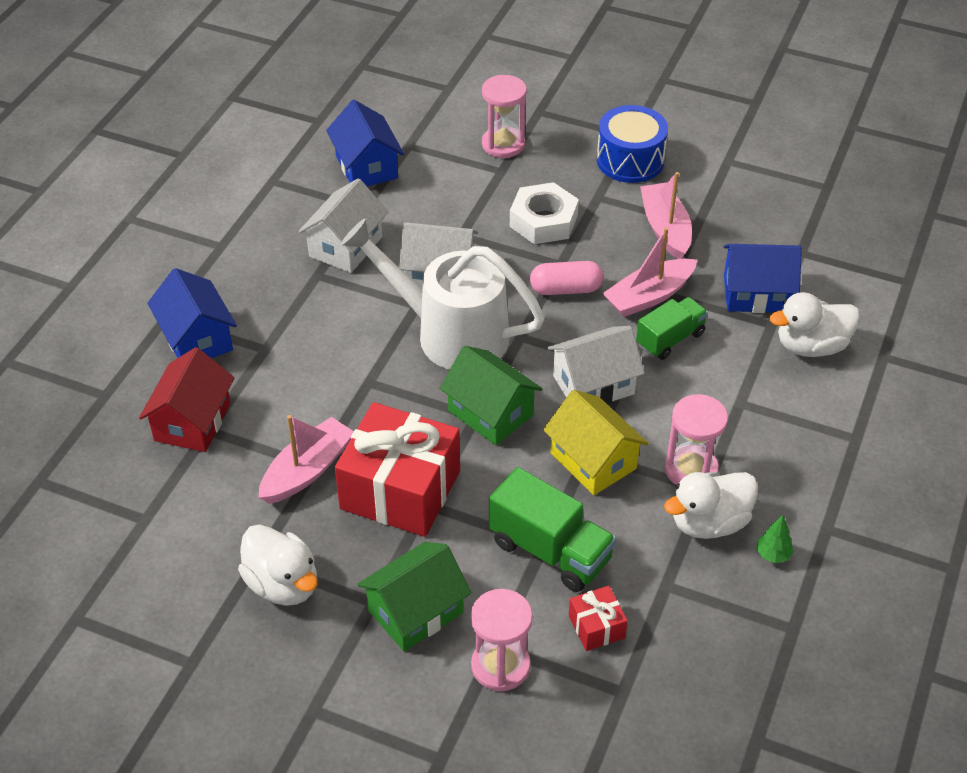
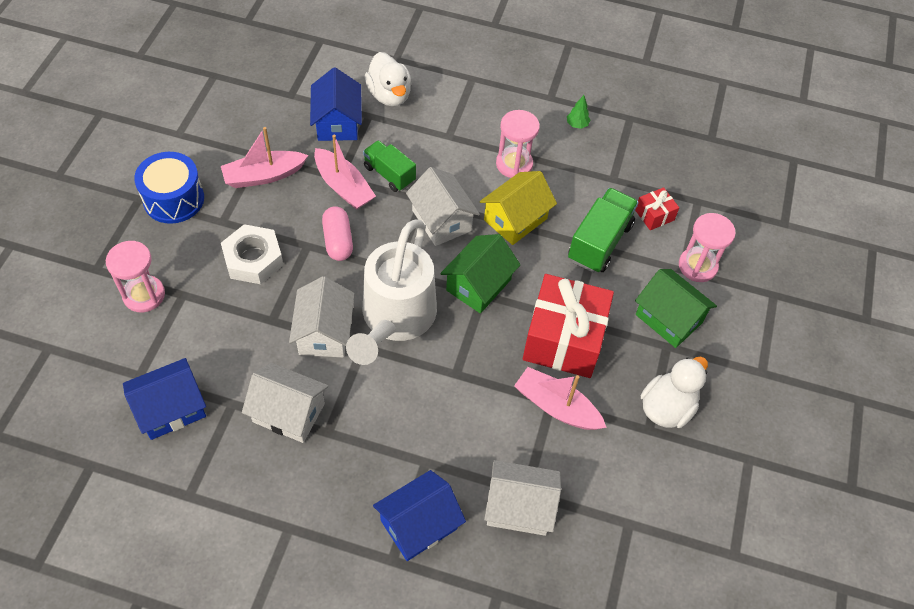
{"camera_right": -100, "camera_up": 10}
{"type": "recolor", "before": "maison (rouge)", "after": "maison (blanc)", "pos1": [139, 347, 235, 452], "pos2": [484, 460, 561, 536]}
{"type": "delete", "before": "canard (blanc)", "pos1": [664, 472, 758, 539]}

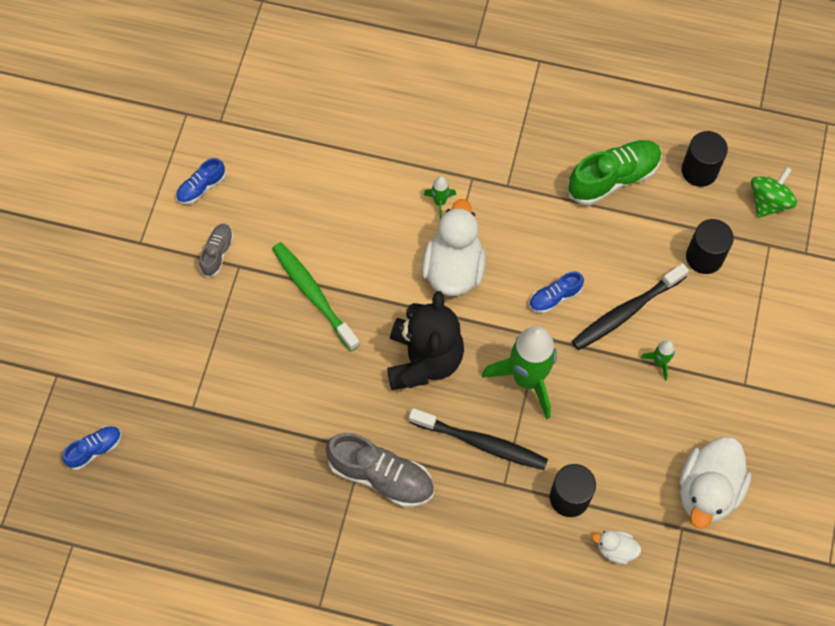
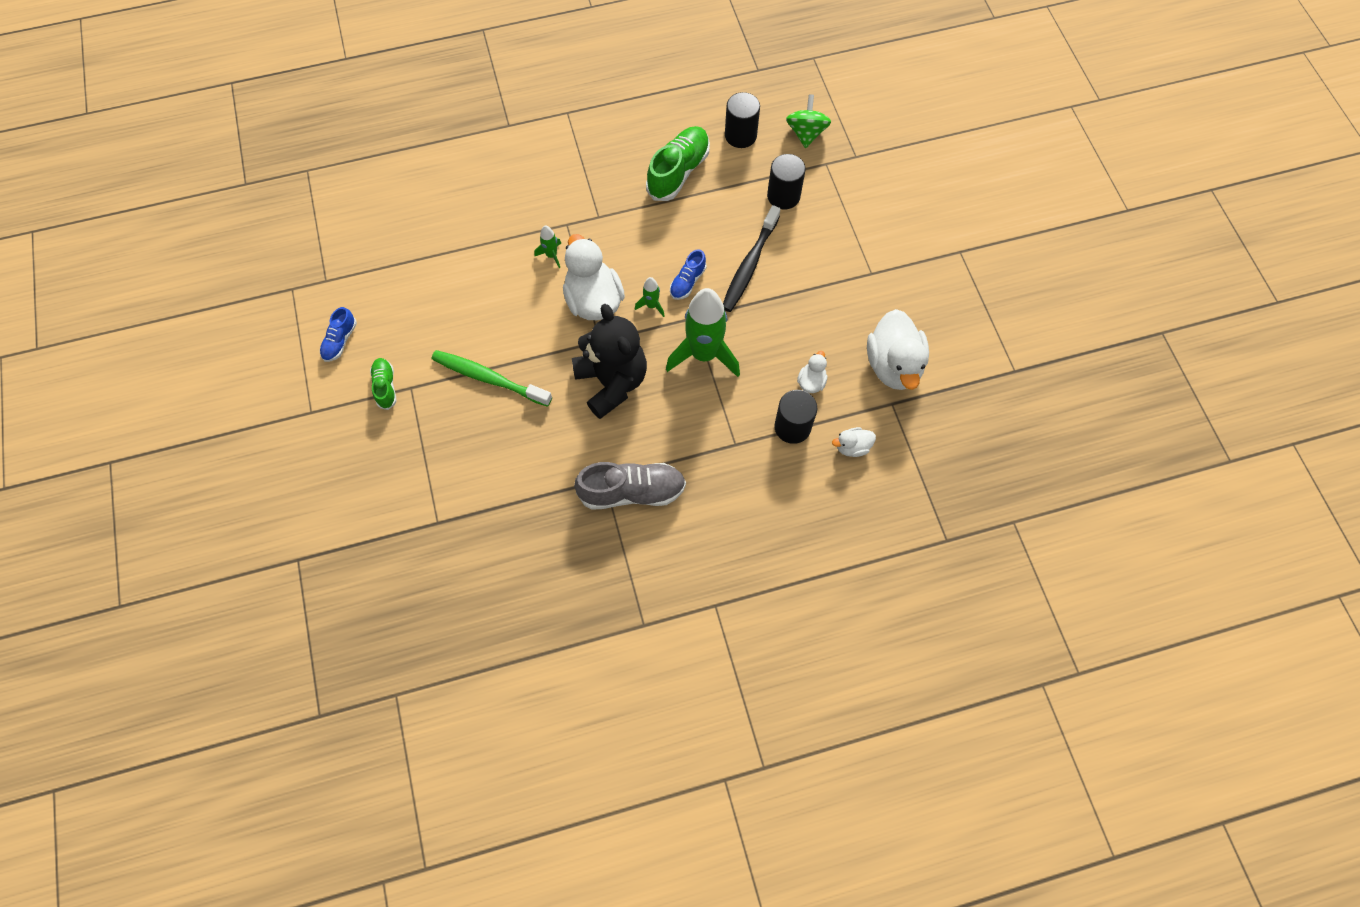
{"camera_right": -30, "camera_up": 0}
{"type": "recolor", "before": "chaussure (gris)", "after": "chaussure (vert)", "pos1": [200, 224, 234, 278], "pos2": [370, 358, 397, 410]}
{"type": "move", "before": "fusée (vert)", "pos1": [640, 340, 675, 381], "pos2": [635, 277, 665, 317]}
{"type": "insert", "after": "canard (blanc)", "pos2": [797, 351, 827, 393]}
{"type": "delete", "before": "chaussure (bleu)", "pos1": [62, 426, 122, 470]}
{"type": "delete", "before": "brosse à dents (noir)", "pos1": [409, 408, 548, 470]}

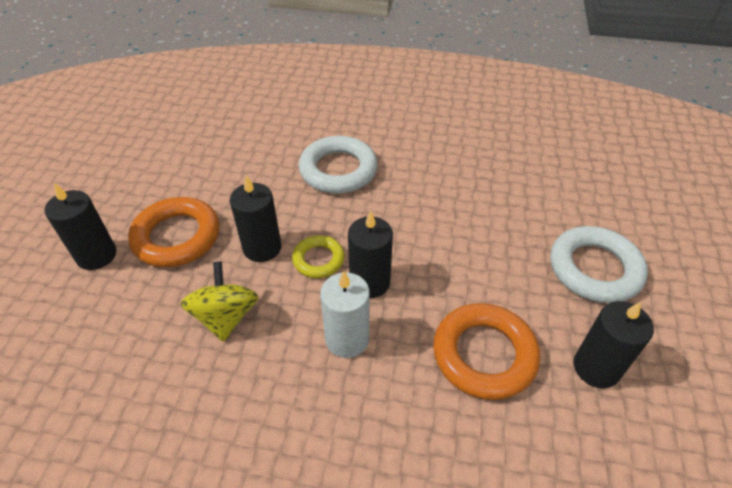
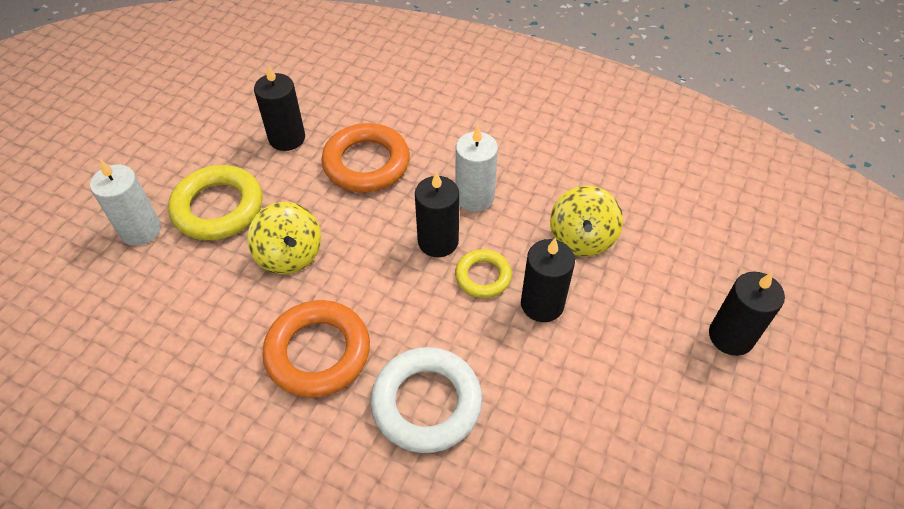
{"camera_right": -165, "camera_up": 5}
{"type": "insert", "after": "bougie (blanc)", "pos2": [90, 159, 161, 246]}
{"type": "recolor", "before": "anneau (blanc)", "after": "anneau (jaune)", "pos1": [550, 226, 648, 303], "pos2": [168, 165, 263, 240]}
{"type": "insert", "after": "toupie (jaune)", "pos2": [247, 202, 321, 275]}
{"type": "move", "before": "anneau (orange)", "pos1": [128, 197, 219, 267], "pos2": [262, 300, 370, 398]}

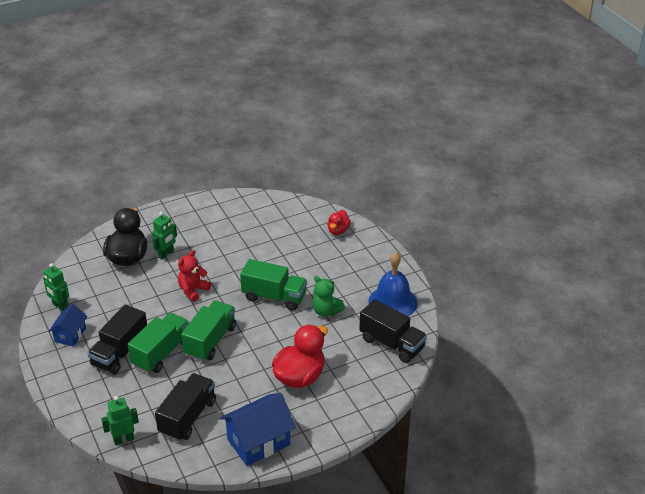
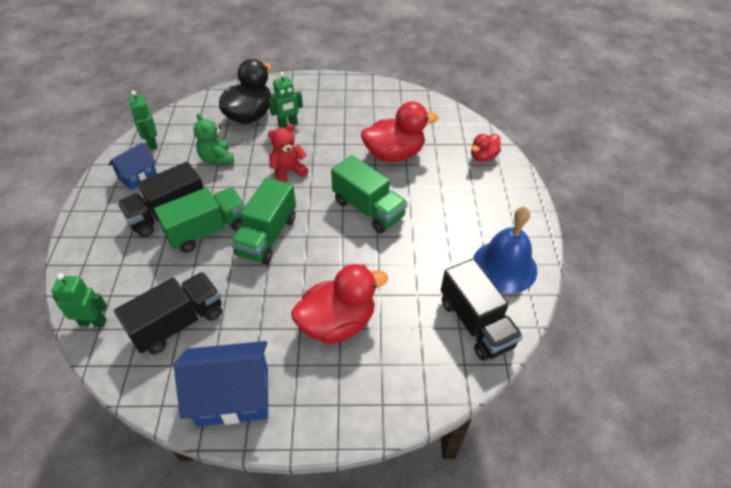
{"camera_right": 25, "camera_up": 10}
{"type": "move", "before": "ours en peluche (vert)", "pos1": [312, 276, 345, 317], "pos2": [194, 113, 234, 165]}
{"type": "rotate", "before": "camion (vert)", "pos1": [181, 300, 236, 361], "pos2": [230, 177, 296, 264], "turn": 150}
{"type": "insert", "after": "canard (rouge)", "pos2": [361, 101, 438, 162]}

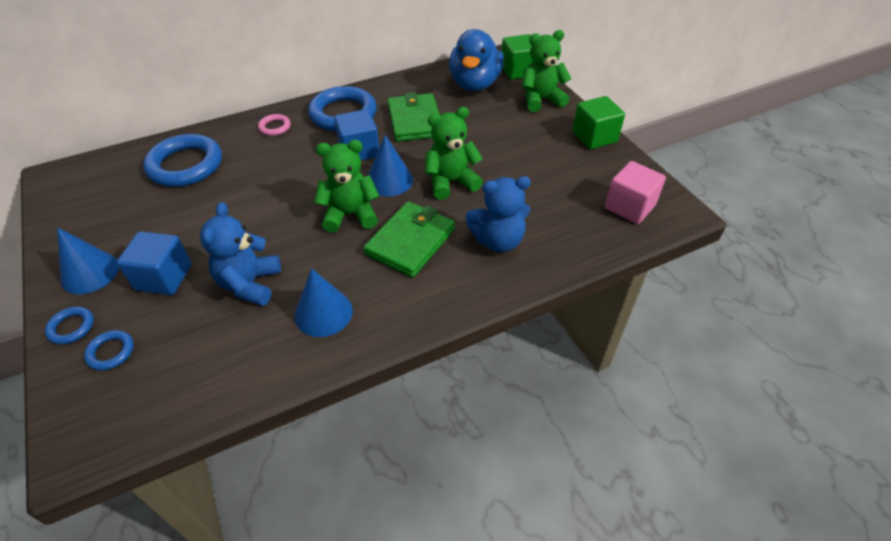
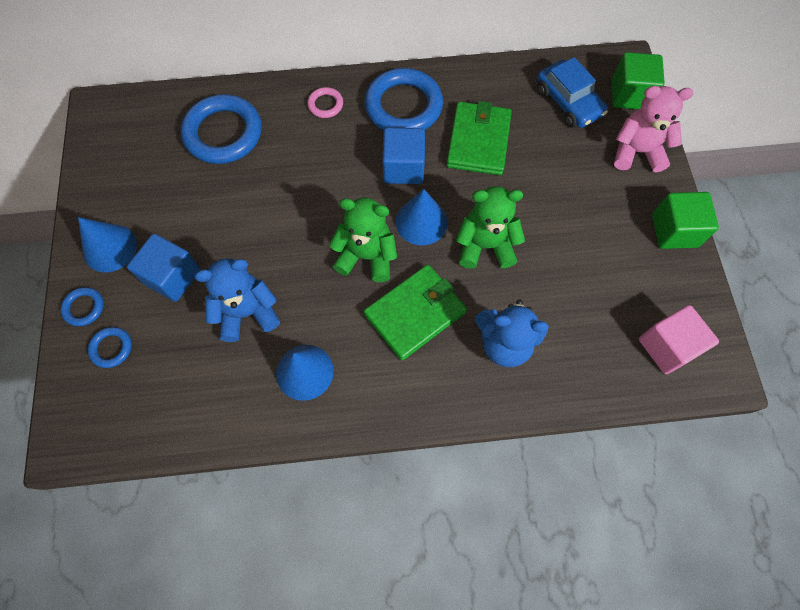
{"camera_right": 20, "camera_up": 20}
{"type": "rotate", "before": "ours en peluche (bleu)", "pos1": [200, 202, 281, 306], "pos2": [194, 258, 280, 342], "turn": 45}
{"type": "replace", "before": "canard (bleu)", "after": "voiture (bleu)", "pos1": [449, 29, 504, 91], "pos2": [537, 57, 608, 128]}
{"type": "recolor", "before": "ours en peluche (vert)", "after": "ours en peluche (rose)", "pos1": [522, 30, 572, 112], "pos2": [614, 86, 693, 172]}

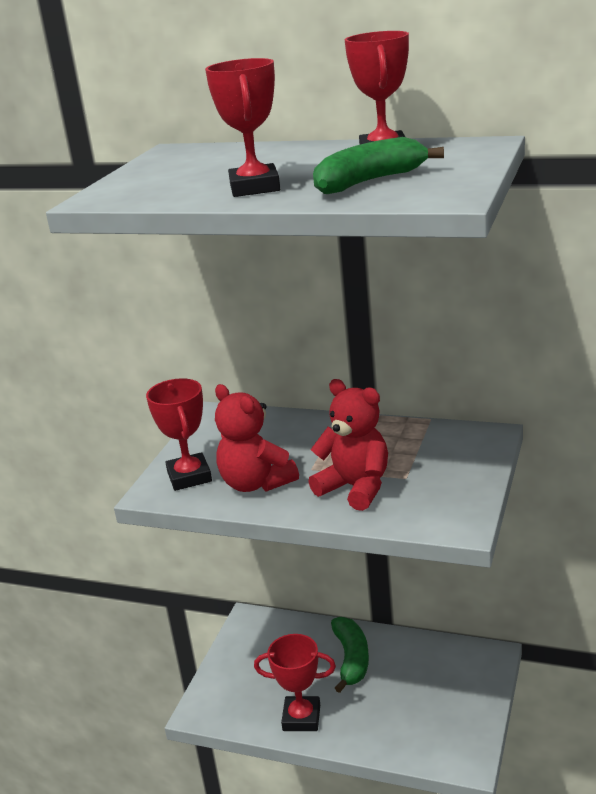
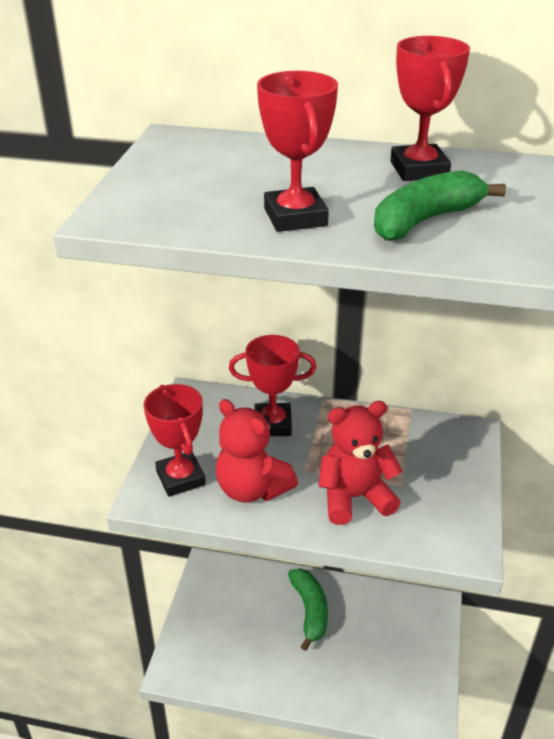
{"camera_right": -10, "camera_up": 10}
{"type": "move", "before": "trophée (rouge)", "pos1": [254, 634, 336, 731], "pos2": [229, 335, 316, 436]}
{"type": "rotate", "before": "ours en peluche (rouge)", "pos1": [308, 379, 388, 511], "pos2": [318, 401, 403, 525], "turn": -45}

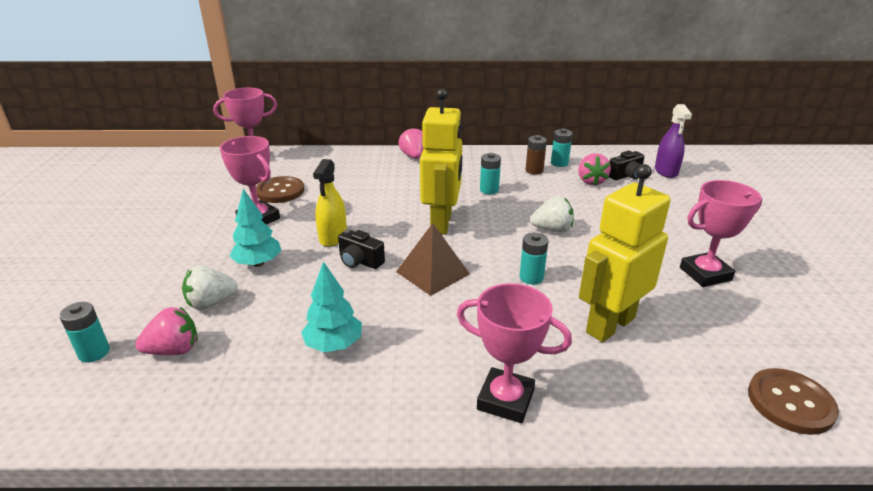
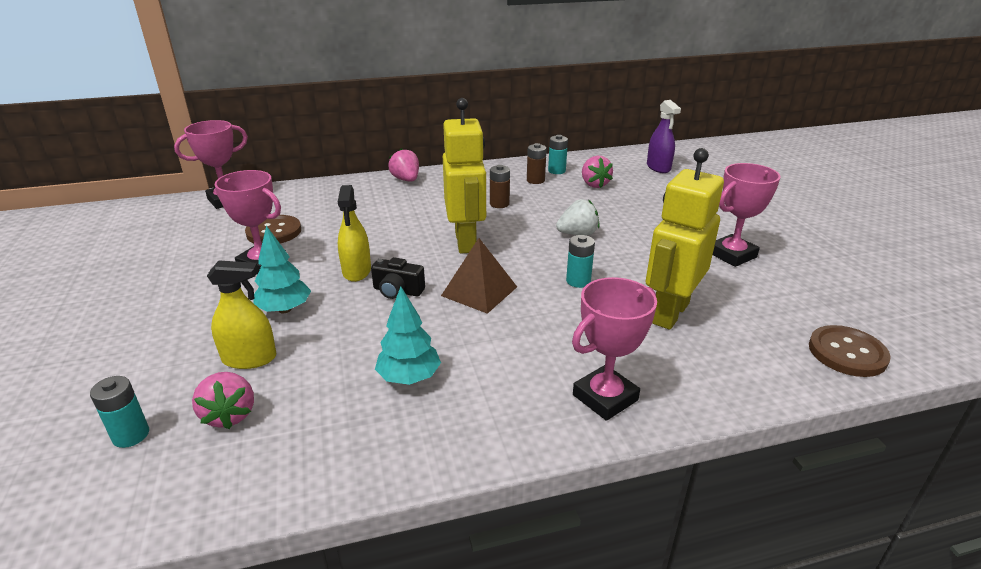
{"camera_right": -15, "camera_up": 0}
{"type": "rotate", "before": "fraise (rose)", "pos1": [135, 307, 198, 355], "pos2": [192, 372, 254, 429], "turn": 105}
{"type": "replace", "before": "fraise (blanc)", "after": "vaporisateur (jaune)", "pos1": [182, 265, 238, 310], "pos2": [207, 260, 276, 369]}
{"type": "recolor", "before": "pile (turquoise)", "after": "pile (marron)", "pos1": [480, 153, 501, 194], "pos2": [490, 165, 510, 208]}
{"type": "rotate", "before": "trophée (rose)", "pos1": [457, 283, 572, 423], "pos2": [572, 277, 657, 421], "turn": -45}
{"type": "delete", "before": "appareil photo (noir)", "pos1": [609, 151, 645, 180]}

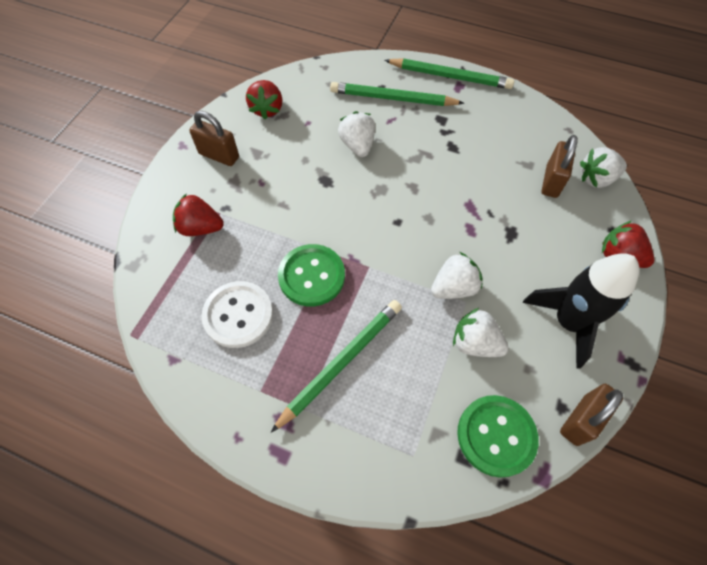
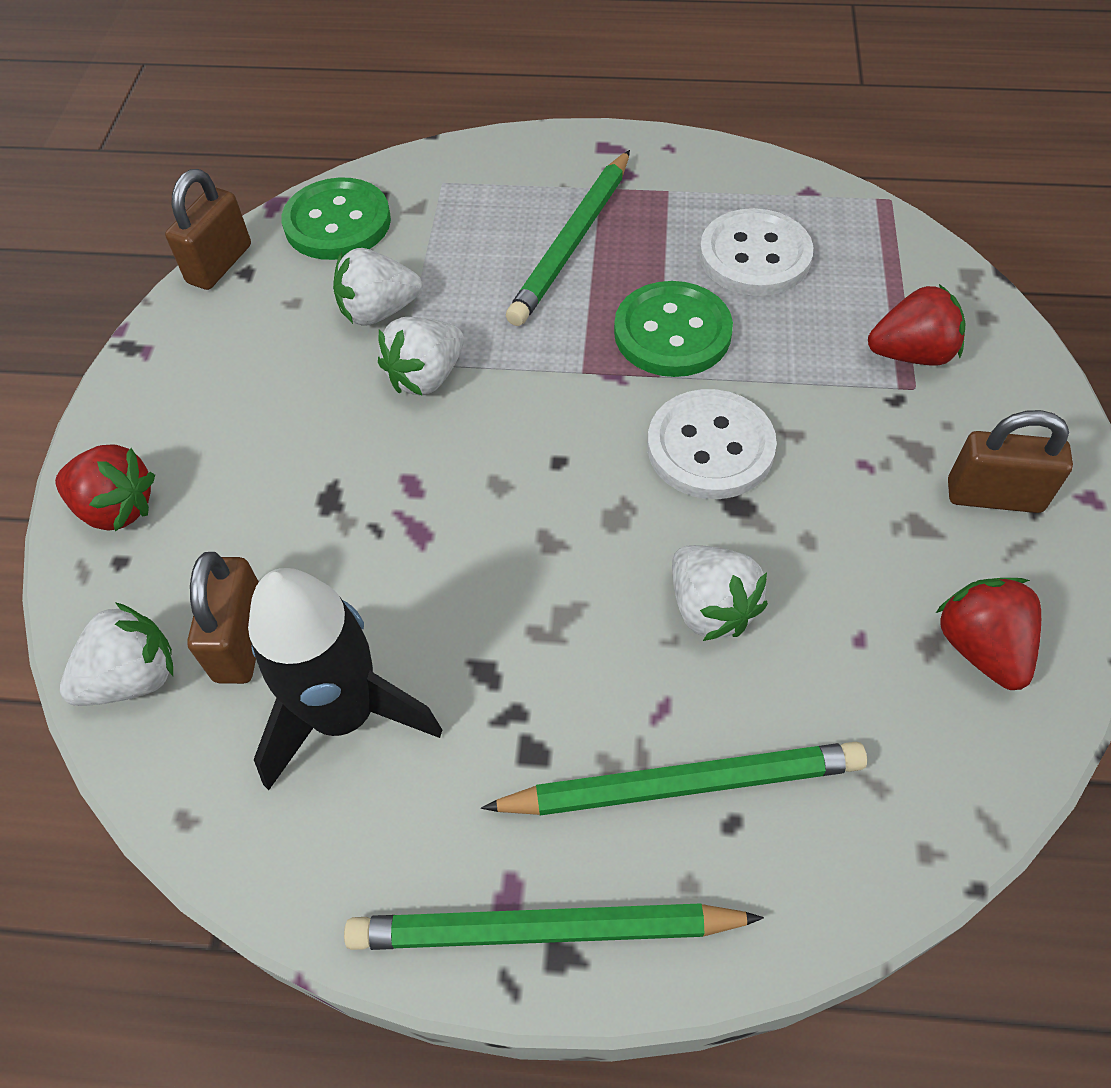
{"camera_right": 165, "camera_up": -5}
{"type": "move", "before": "fusée (noir)", "pos1": [523, 253, 639, 368], "pos2": [248, 568, 442, 790]}
{"type": "rotate", "before": "fraise (blanc)", "pos1": [453, 308, 509, 357], "pos2": [333, 248, 422, 326], "turn": 150}
{"type": "insert", "after": "bouton (blanc)", "pos2": [647, 389, 777, 499]}

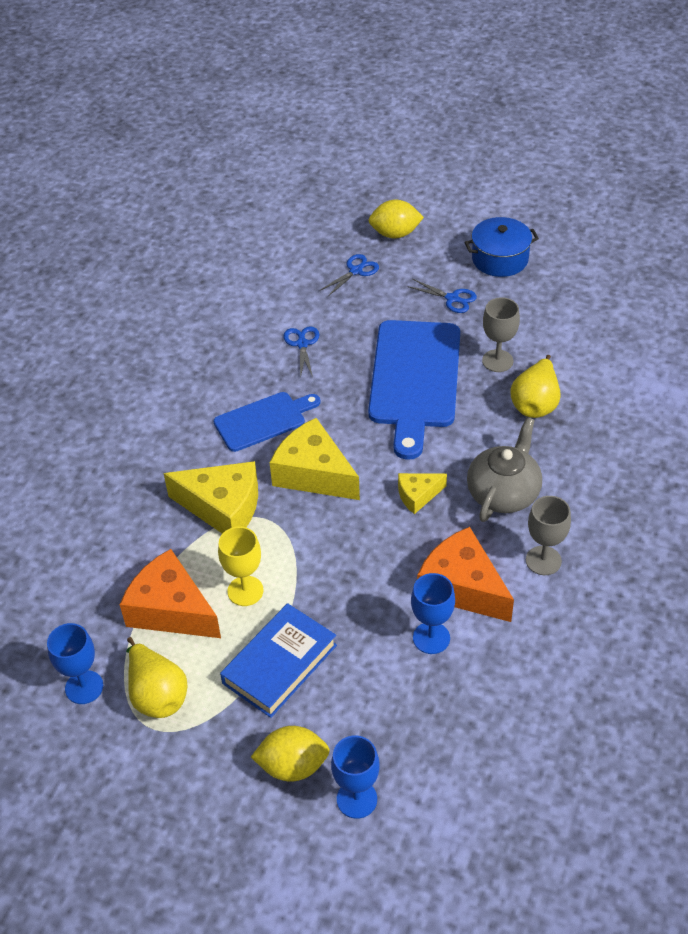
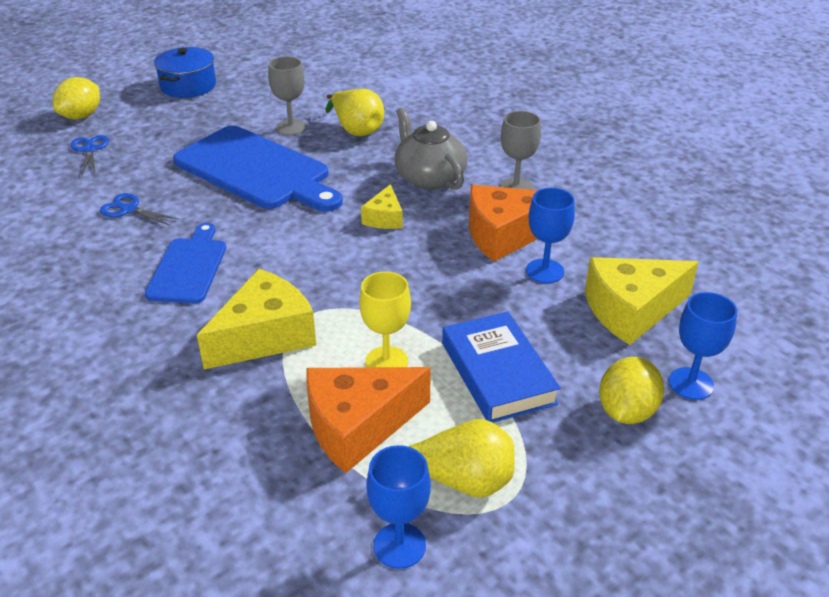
{"camera_right": -60, "camera_up": -10}
{"type": "move", "before": "fromage (jaune)", "pos1": [270, 418, 360, 500], "pos2": [585, 257, 699, 345]}
{"type": "delete", "before": "ciseaux (bleu)", "pos1": [407, 279, 477, 313]}

